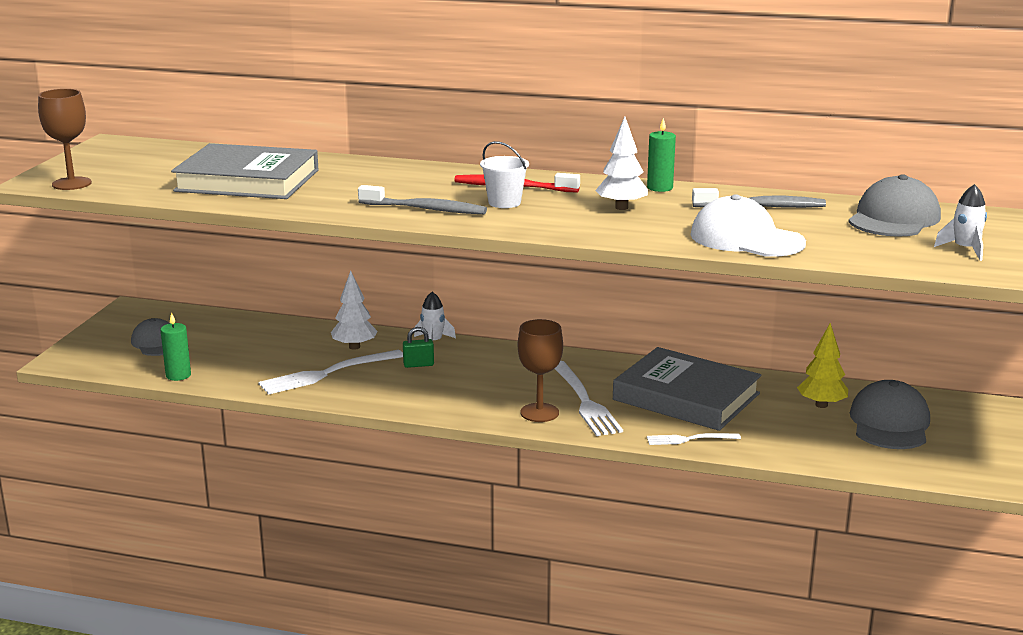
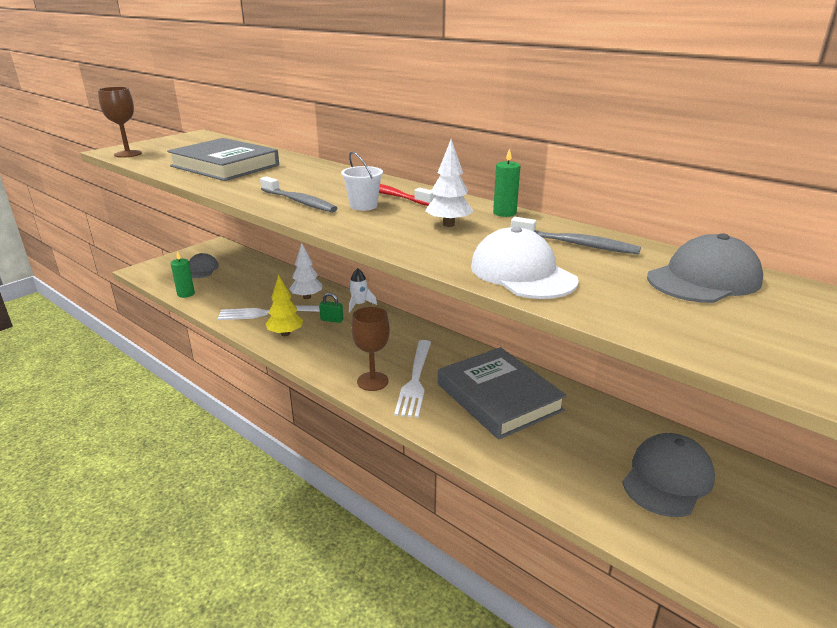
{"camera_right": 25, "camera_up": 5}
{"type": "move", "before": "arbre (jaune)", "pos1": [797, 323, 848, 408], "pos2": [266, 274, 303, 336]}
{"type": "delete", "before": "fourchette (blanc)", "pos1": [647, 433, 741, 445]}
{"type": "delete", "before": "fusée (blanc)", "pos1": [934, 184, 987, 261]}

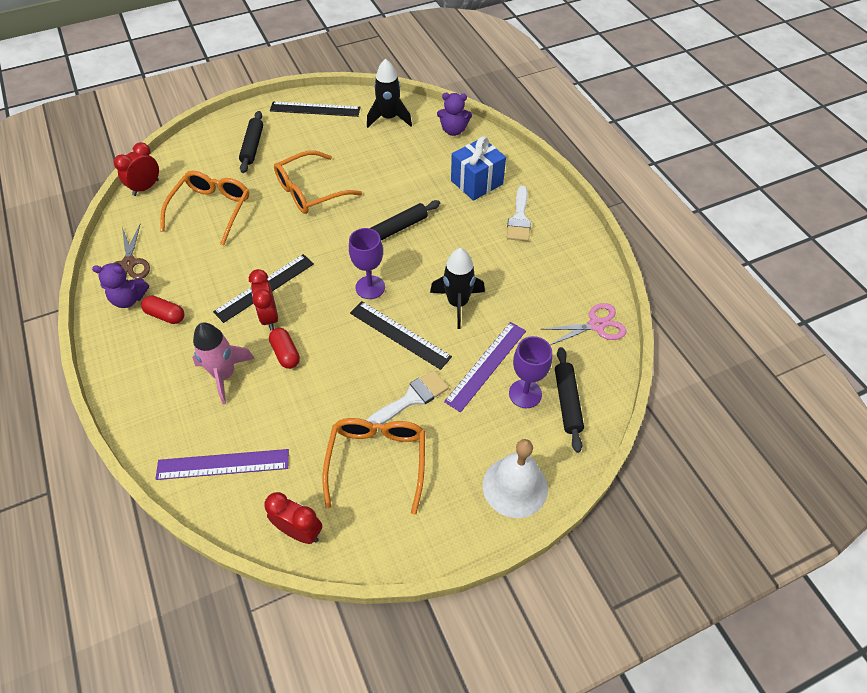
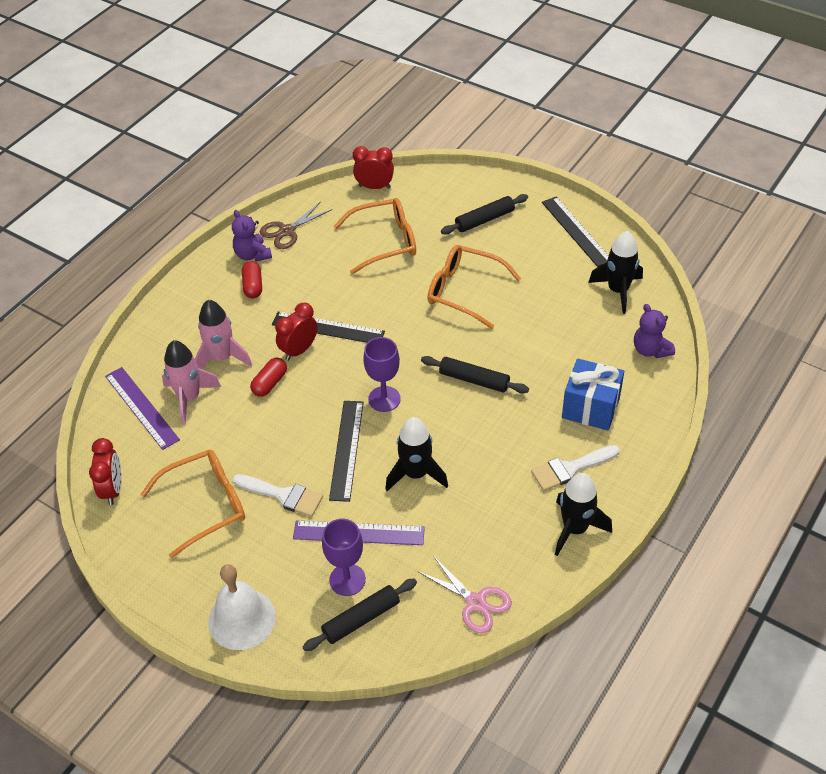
{"camera_right": 60, "camera_up": -5}
{"type": "insert", "after": "fusée (rose)", "pos2": [162, 340, 221, 425]}
{"type": "insert", "after": "fusée (noir)", "pos2": [555, 473, 612, 556]}

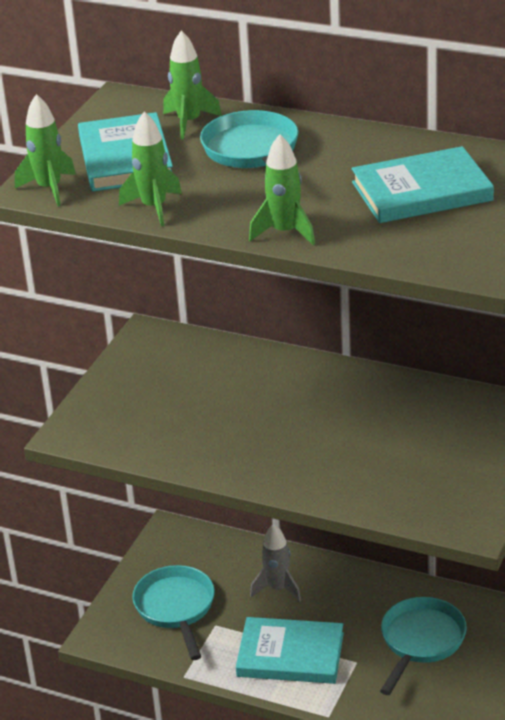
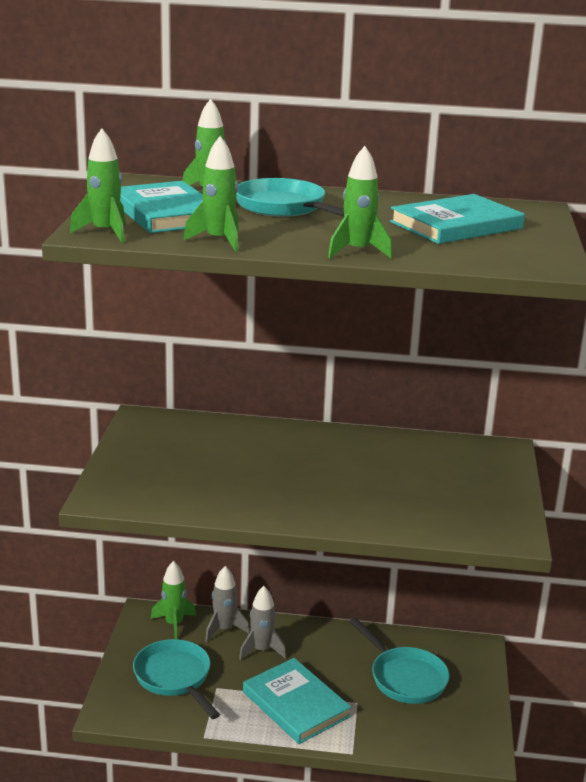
{"camera_right": -20, "camera_up": -10}
{"type": "insert", "after": "fusée (vert)", "pos2": [151, 561, 196, 639]}
{"type": "insert", "after": "fusée (gris)", "pos2": [205, 566, 250, 642]}
{"type": "rotate", "before": "livre (turquoise)", "pos1": [236, 617, 344, 684], "pos2": [243, 658, 351, 744], "turn": 60}
{"type": "rotate", "before": "poêle (turquoise)", "pos1": [380, 597, 467, 695], "pos2": [349, 618, 449, 704], "turn": 135}

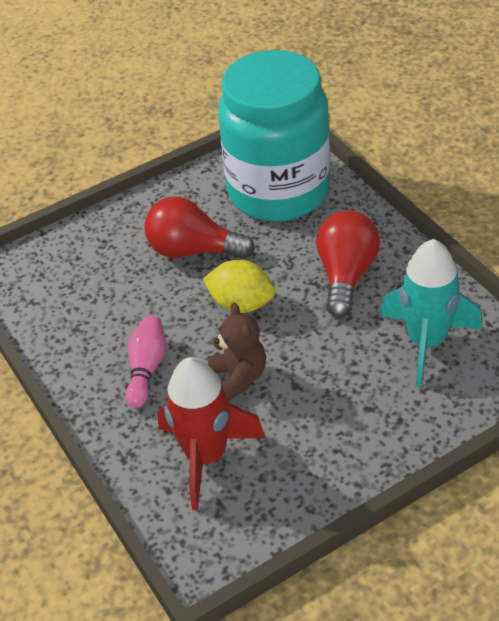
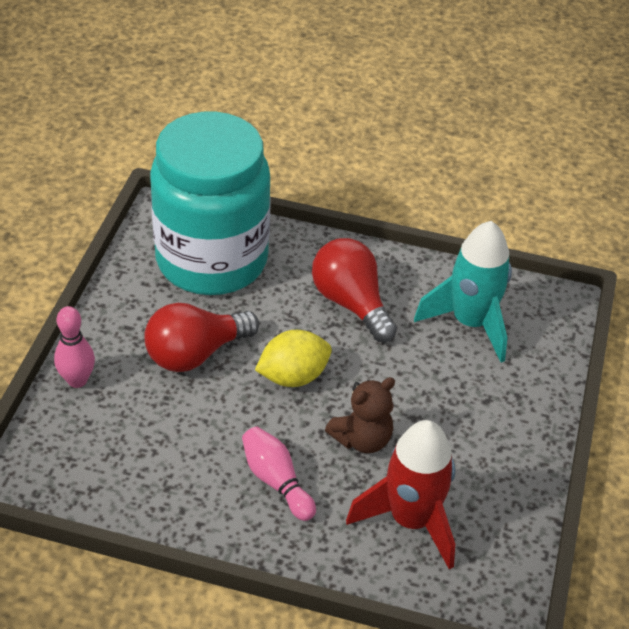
{"camera_right": -50, "camera_up": 0}
{"type": "insert", "after": "quille (rose)", "pos2": [54, 306, 95, 388]}
{"type": "rotate", "before": "ours en peluche (marron)", "pos1": [208, 302, 266, 401], "pos2": [325, 377, 395, 453], "turn": 120}

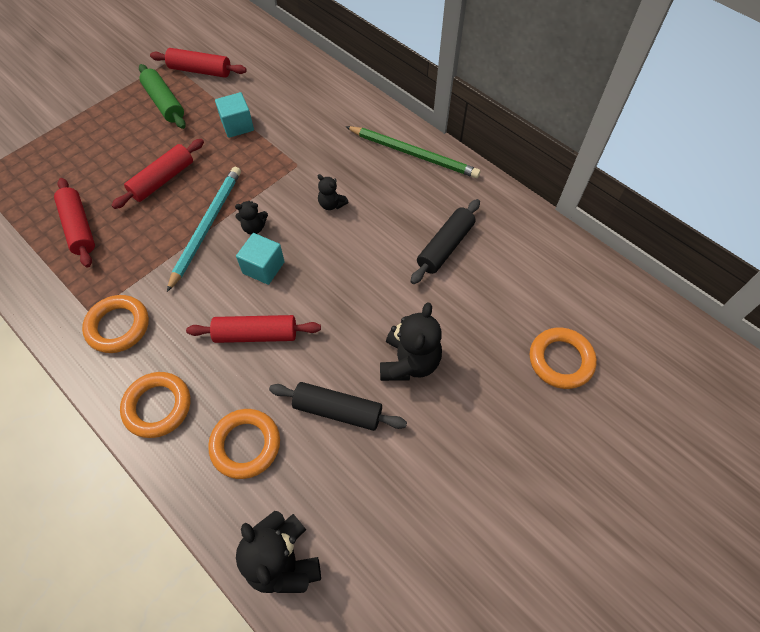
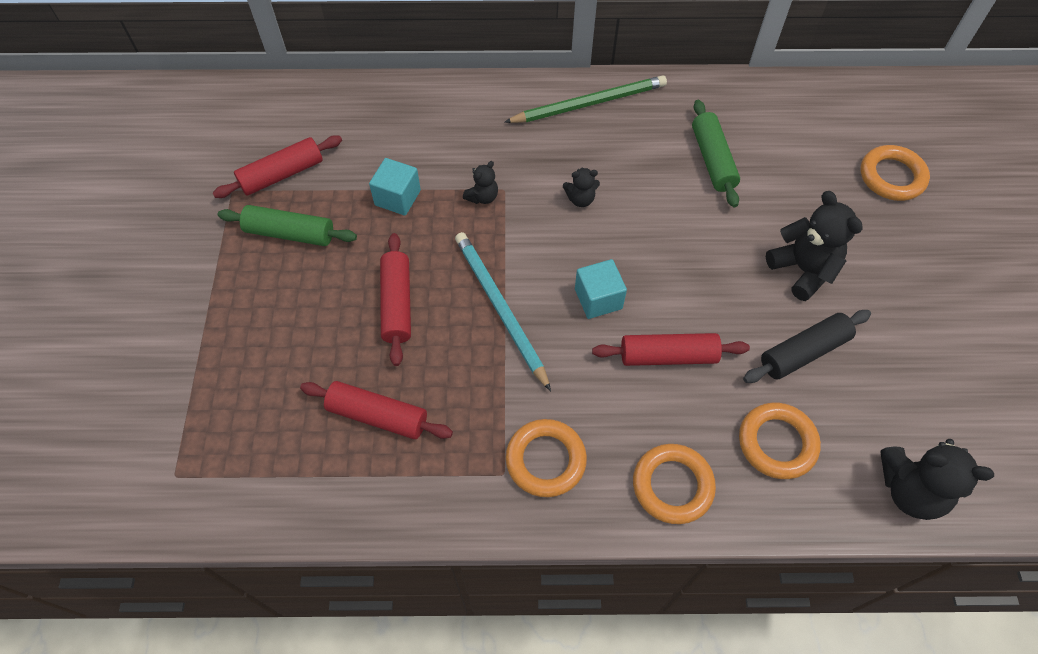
{"camera_right": -45, "camera_up": 0}
{"type": "move", "before": "ours en peluche (noir)", "pos1": [235, 201, 268, 235], "pos2": [463, 161, 498, 204]}
{"type": "rotate", "before": "rouleau à pâtisserie (rouge)", "pos1": [186, 315, 321, 343], "pos2": [592, 333, 750, 366], "turn": 45}
{"type": "recolor", "before": "rouleau à pâtisserie (noir)", "after": "rouleau à pâtisserie (vert)", "pos1": [410, 199, 480, 284], "pos2": [692, 100, 740, 207]}

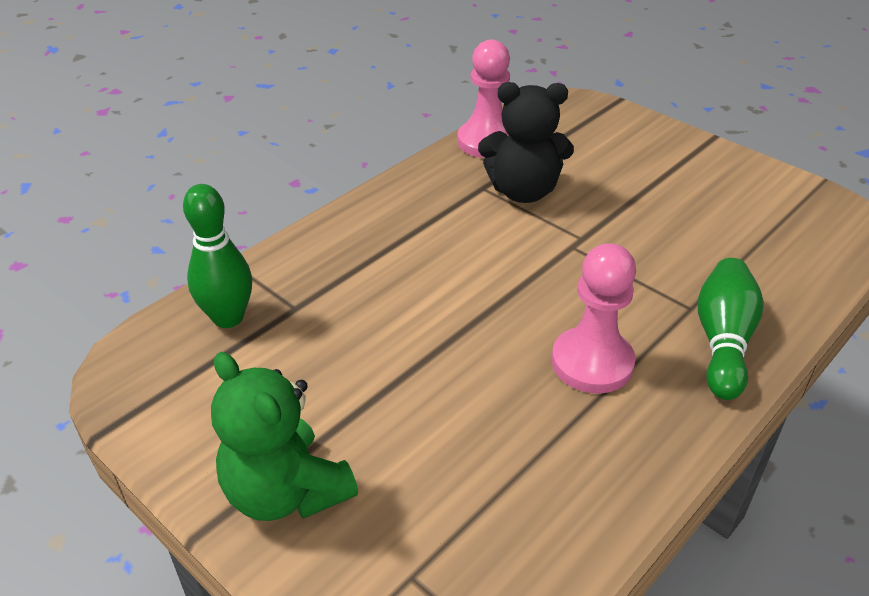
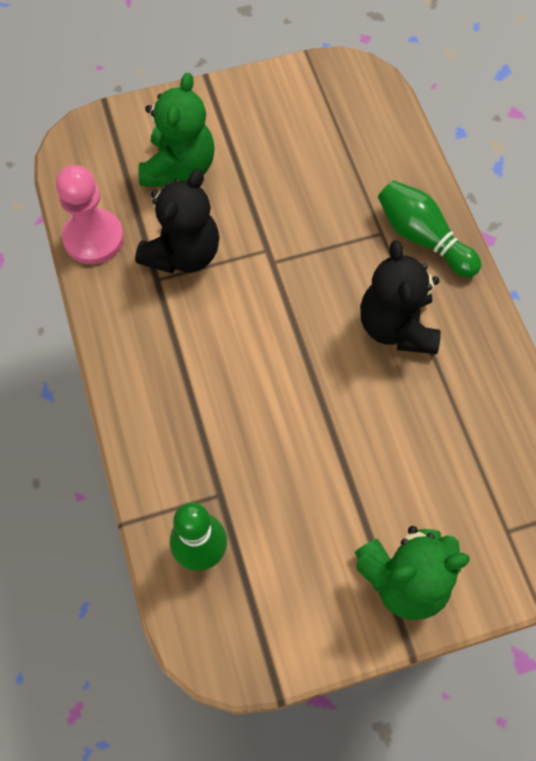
{"camera_right": -60, "camera_up": 25}
{"type": "insert", "after": "ours en peluche (vert)", "pos2": [138, 73, 215, 187]}
{"type": "replace", "before": "pion (rose)", "after": "ours en peluche (noir)", "pos1": [551, 243, 636, 394], "pos2": [360, 240, 441, 354]}

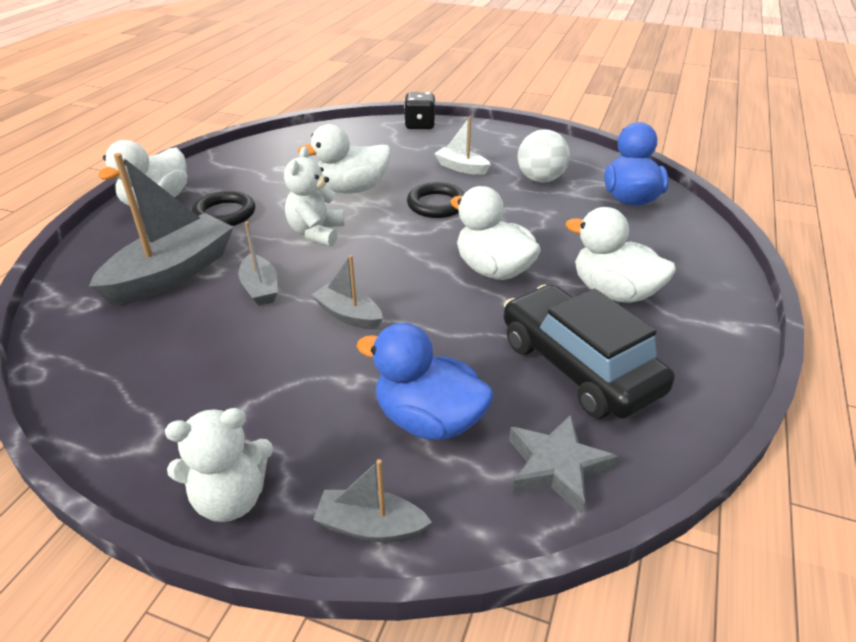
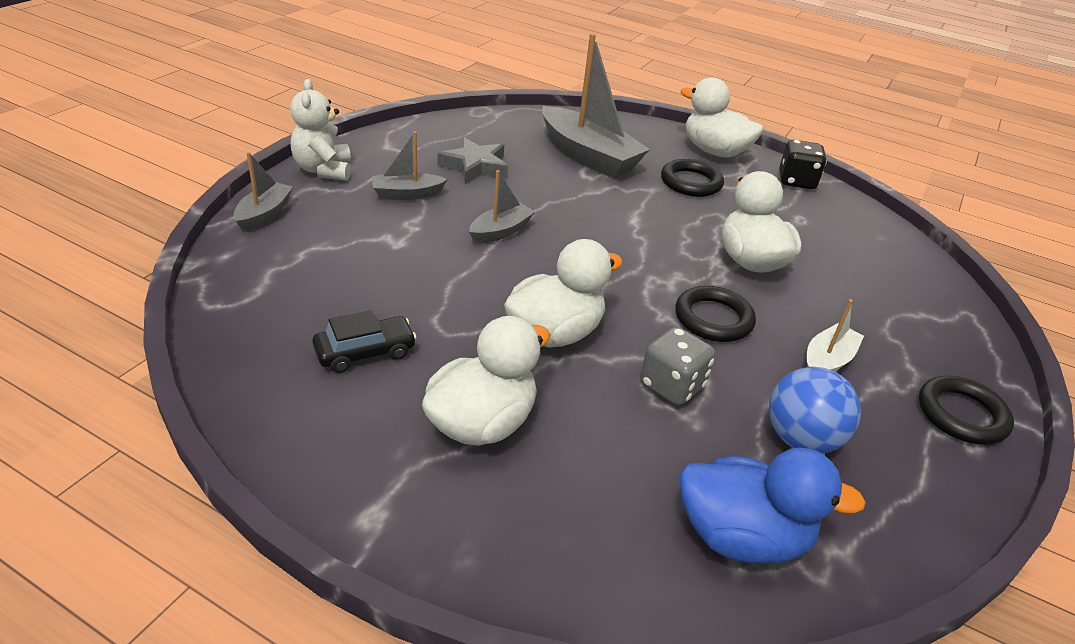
{"camera_right": 95, "camera_up": 0}
{"type": "resize", "before": "voiture (noir)", "pos1": [504, 284, 675, 419], "pos2": [313, 310, 417, 373], "scale": 0.51}
{"type": "move", "before": "bateau (gris)", "pos1": [238, 222, 278, 306], "pos2": [372, 131, 447, 200]}
{"type": "move", "before": "étoile (gris)", "pos1": [509, 414, 618, 515], "pos2": [437, 137, 508, 184]}
{"type": "insert", "after": "dé (gris)", "pos2": [640, 327, 715, 406]}
{"type": "recolor", "before": "balle (blanc)", "after": "balle (bleu)", "pos1": [518, 129, 570, 182], "pos2": [769, 367, 861, 454]}
{"type": "move", "before": "dé (noir)", "pos1": [404, 92, 436, 130], "pos2": [779, 140, 827, 189]}
{"type": "insert", "after": "anneau (noir)", "pos2": [919, 376, 1014, 445]}
{"type": "delete", "before": "ours en peluche (blanc)", "pos1": [284, 146, 344, 246]}
{"type": "delete", "before": "canard (bleu)", "pos1": [357, 323, 494, 440]}

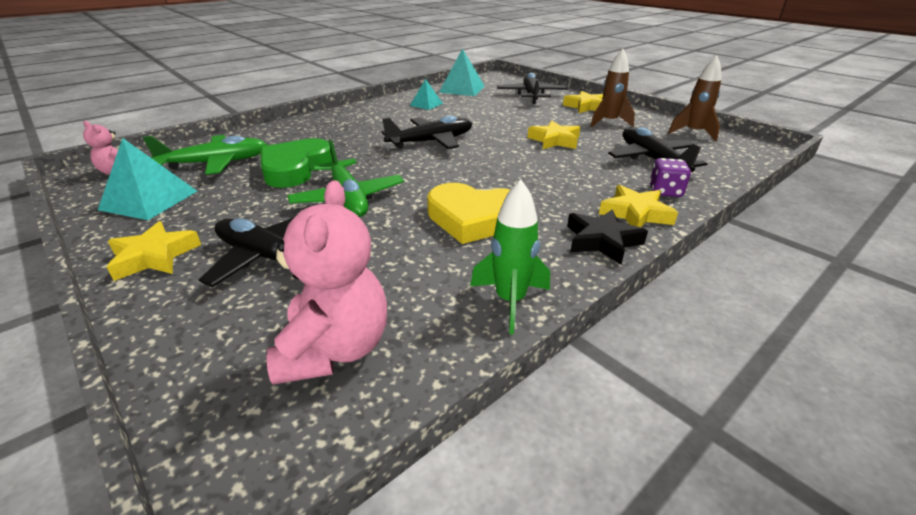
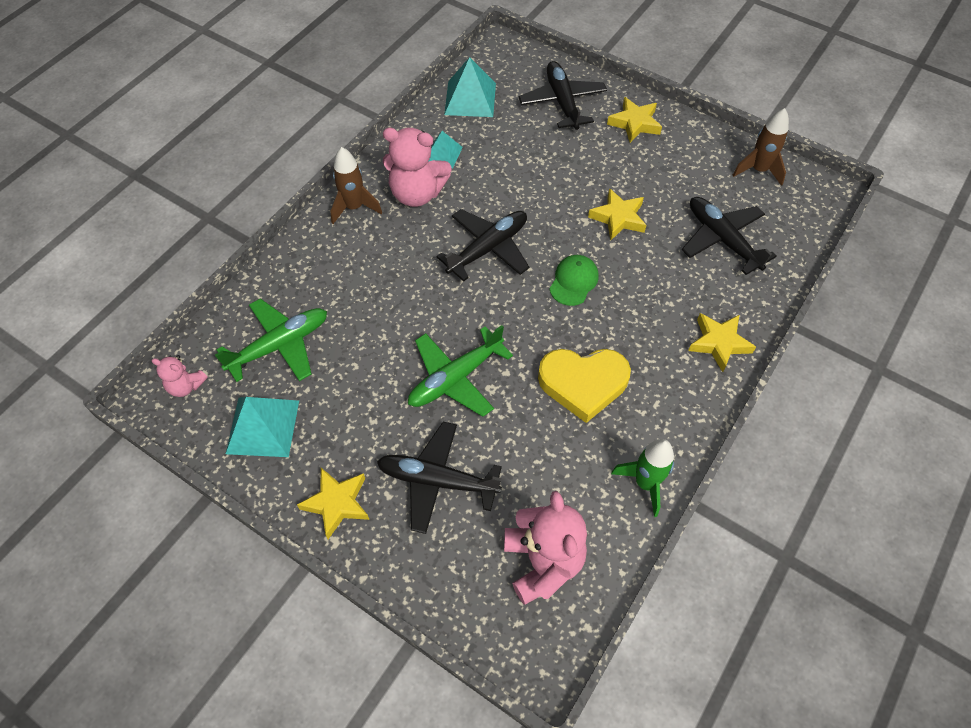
{"camera_right": -15, "camera_up": 25}
{"type": "move", "before": "fusée (marron)", "pos1": [590, 49, 635, 127], "pos2": [330, 147, 382, 224]}
{"type": "insert", "after": "ours en peluche (rose)", "pos2": [383, 128, 452, 207]}
{"type": "rotate", "before": "avion (vert)", "pos1": [287, 140, 404, 217], "pos2": [408, 325, 513, 417], "turn": 90}
{"type": "insert", "after": "casquette (vert)", "pos2": [549, 255, 599, 306]}
{"type": "delete", "before": "cœur (vert)", "pos1": [260, 138, 332, 188]}
{"type": "delete", "before": "étoile (noir)", "pos1": [567, 209, 648, 265]}
{"type": "delete", "before": "dé (violet)", "pos1": [649, 158, 691, 197]}

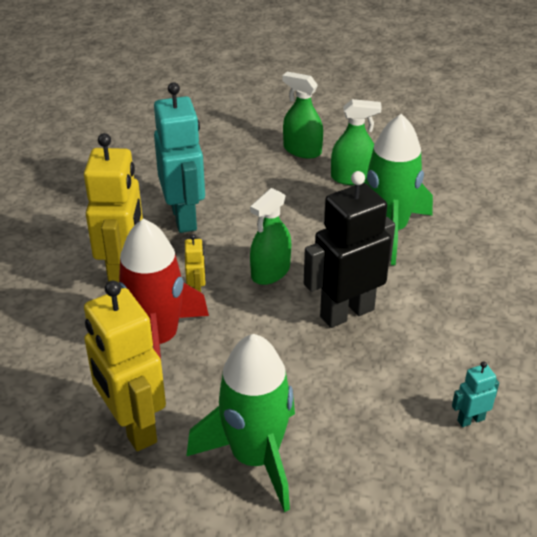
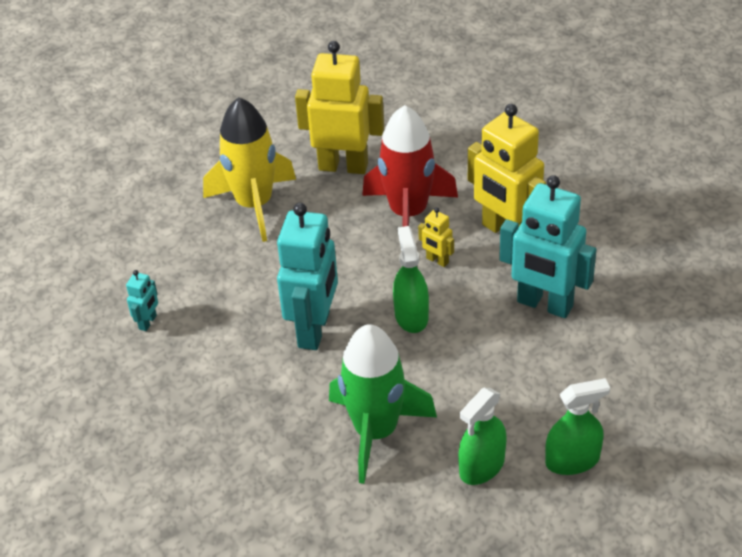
{"camera_right": 135, "camera_up": 5}
{"type": "recolor", "before": "fusée (vert)", "after": "fusée (jaune)", "pos1": [186, 334, 295, 512], "pos2": [203, 97, 296, 242]}
{"type": "recolor", "before": "robot (noir)", "after": "robot (turquoise)", "pos1": [304, 171, 395, 328], "pos2": [277, 203, 338, 350]}

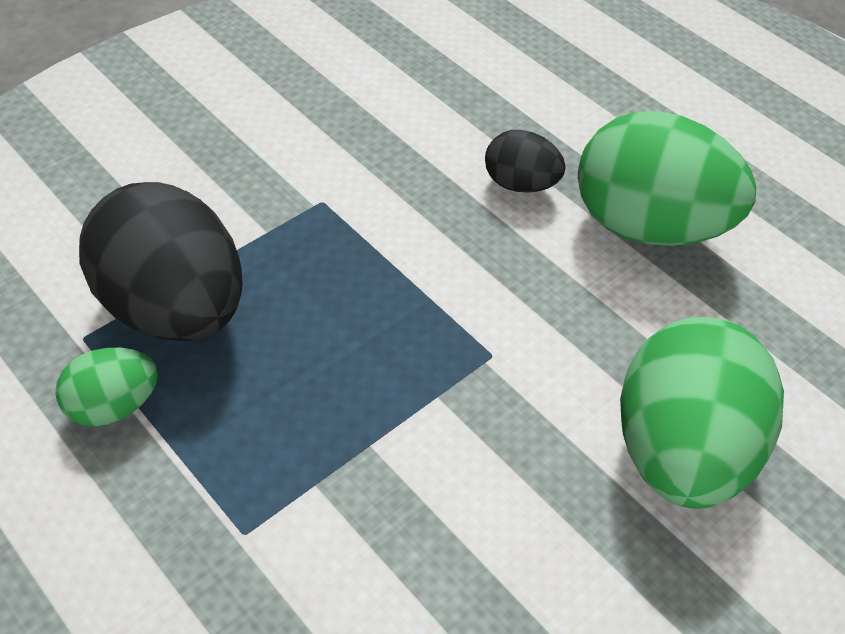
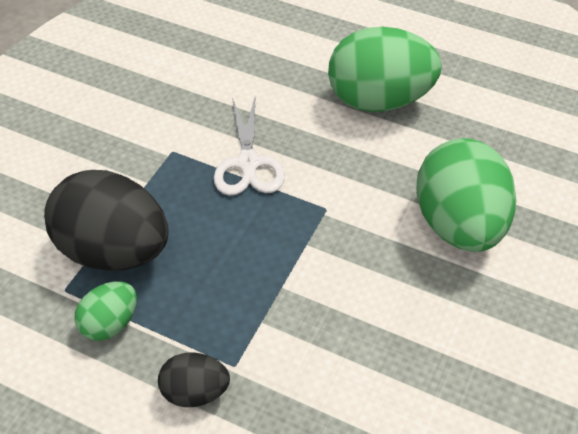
{"camera_right": -20, "camera_up": 0}
{"type": "move", "before": "œuf (noir)", "pos1": [485, 130, 566, 192], "pos2": [158, 352, 230, 407]}
{"type": "insert", "after": "ciseaux (blanc)", "pos2": [214, 98, 285, 196]}

